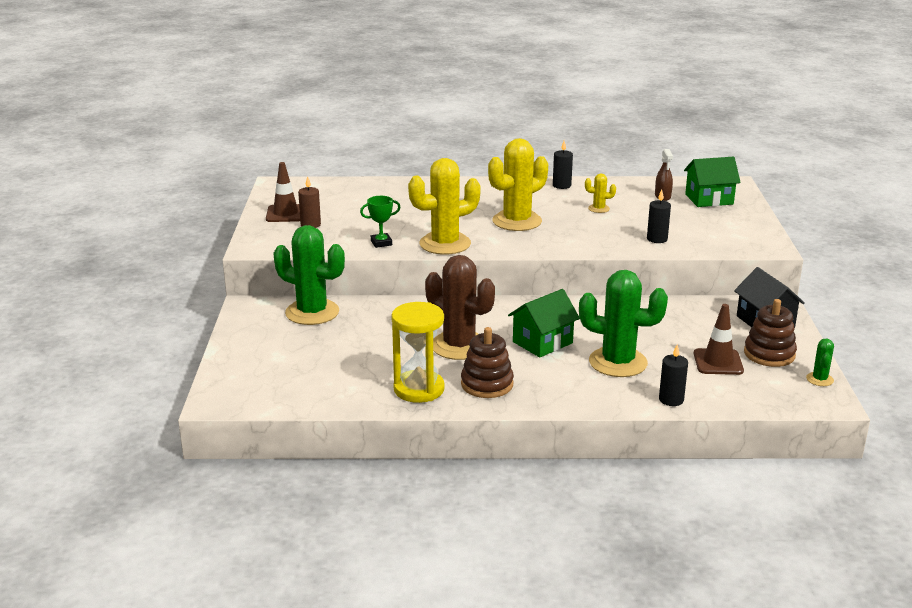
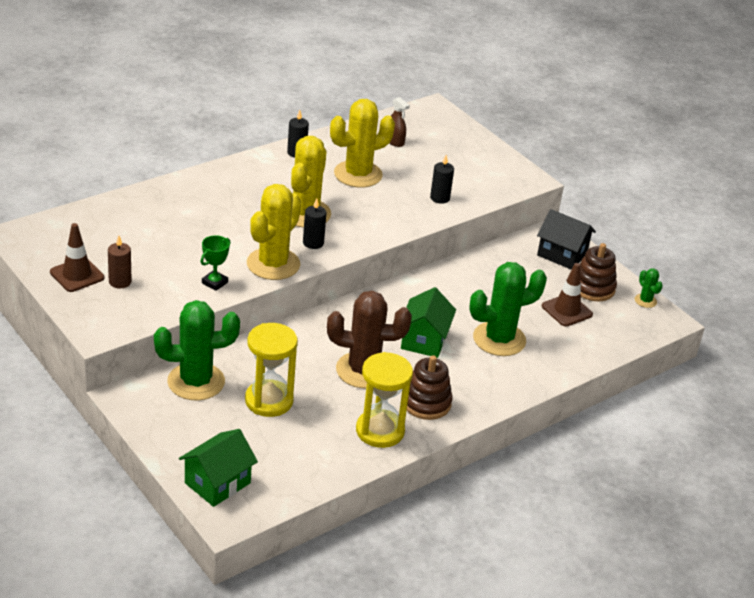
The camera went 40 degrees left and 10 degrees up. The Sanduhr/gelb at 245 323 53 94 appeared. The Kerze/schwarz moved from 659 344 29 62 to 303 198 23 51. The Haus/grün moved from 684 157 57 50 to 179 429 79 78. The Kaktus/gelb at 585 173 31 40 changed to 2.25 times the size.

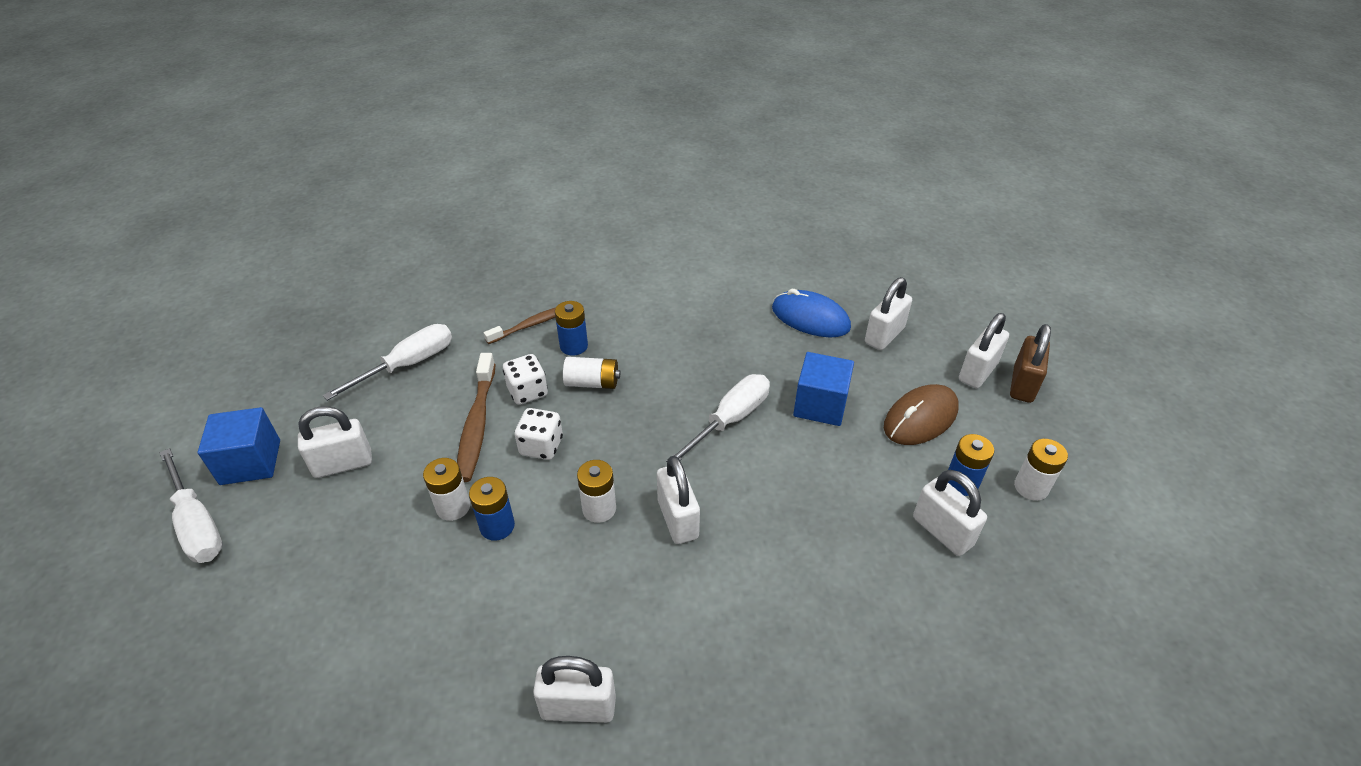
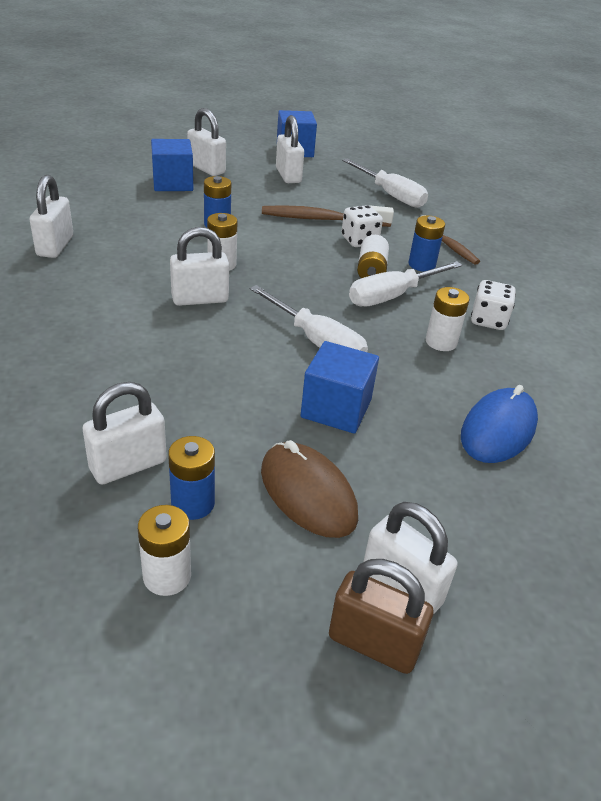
The camera went 90 degrees right and 5 degrees down. The Kubus/blau at 151 139 42 52 appeared. The Schraubenzieher/weiß moved from 160 448 63 115 to 349 261 113 45. The Batterie/weiß moved from 423 458 47 63 to 426 287 44 64. The Spielwürfel/weiß moved from 515 408 48 52 to 471 280 45 50. The Vorhängeschloss/weiß moved from 865 277 47 73 to 187 108 39 68.

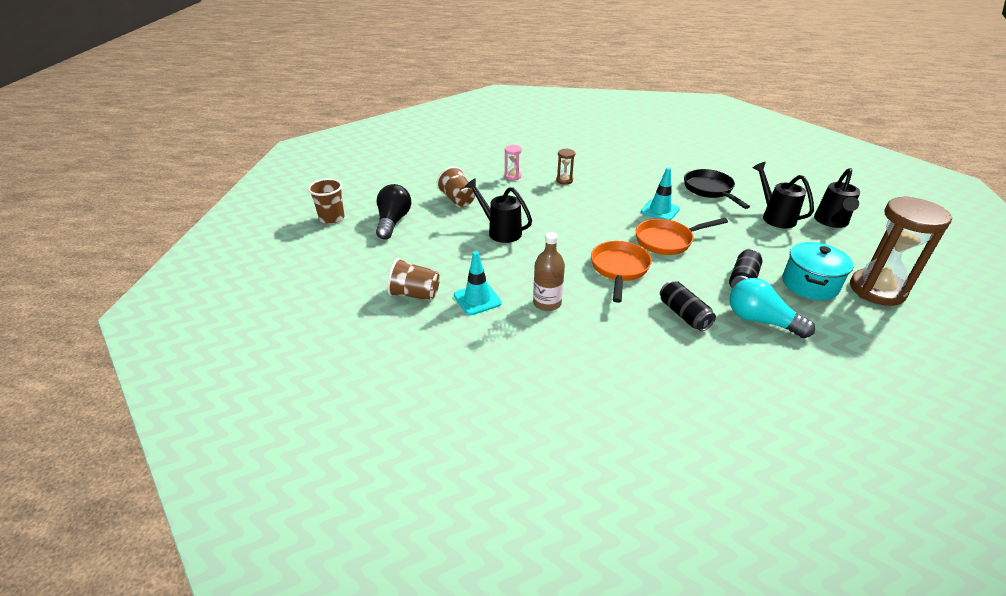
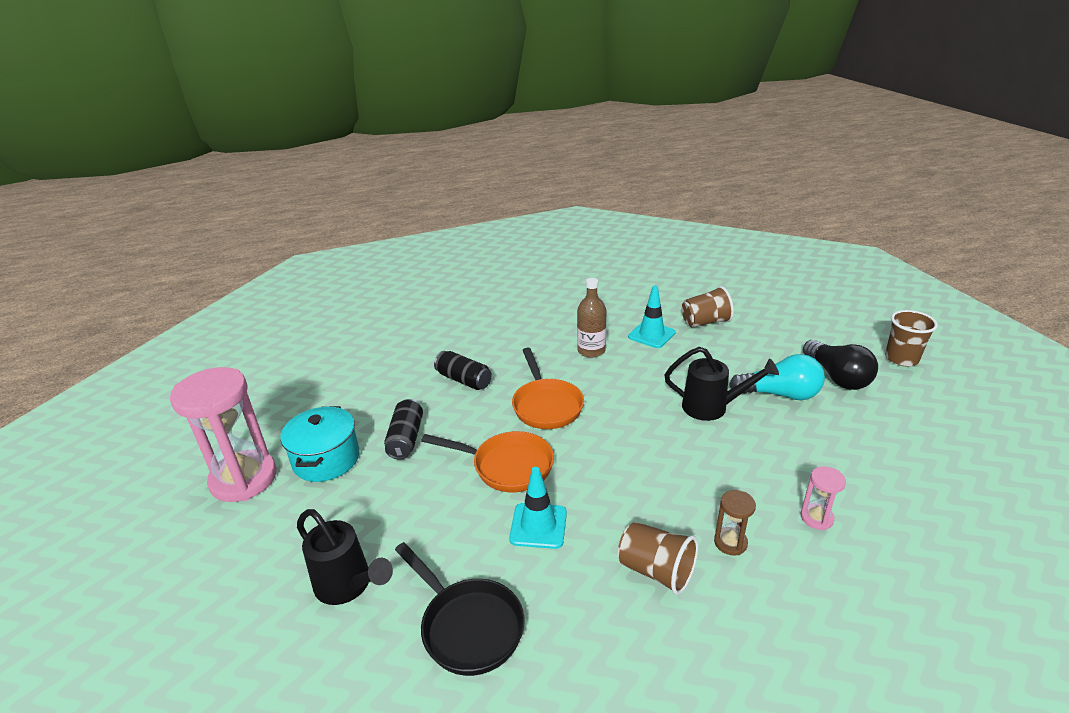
The camera went 155 degrees right and 5 degrees down. The Gießkanne/schwarz at 814 168 46 60 disappeared. The Becher/braun moved from 437 166 38 41 to 618 522 80 73. The Glühbirne/türkis moved from 729 278 86 60 to 729 354 96 46. The Sanduhr/braun at 850 196 103 110 became the Sanduhr/rosa at 170 367 107 135. The Pfanne/orange at 636 218 92 37 turned 60 degrees clockwise.

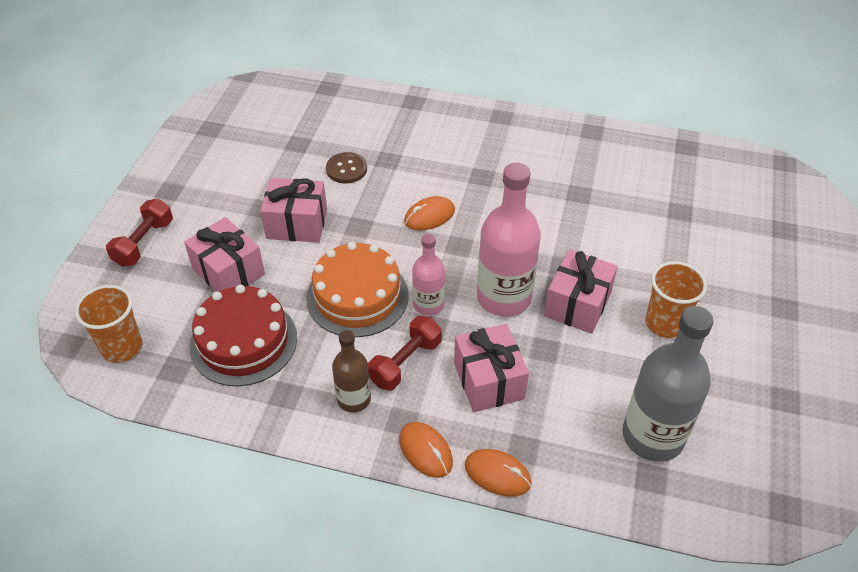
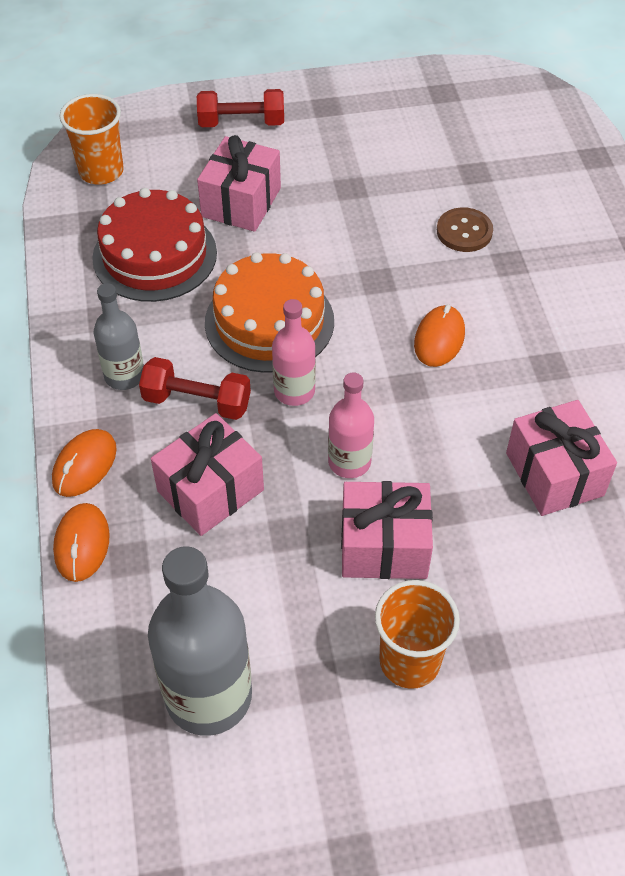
The camera went 65 degrees right and 5 degrees up. The Geschenk/rosa moved from 260 178 67 65 to 506 400 111 116. The Flasche/braun at 332 330 39 82 became the Flasche/grau at 94 283 50 107. The Computermaus/orange at 404 196 51 35 turned 75 degrees clockwise. The Flasche/rosa at 477 163 64 154 changed to 0.57 times the size.

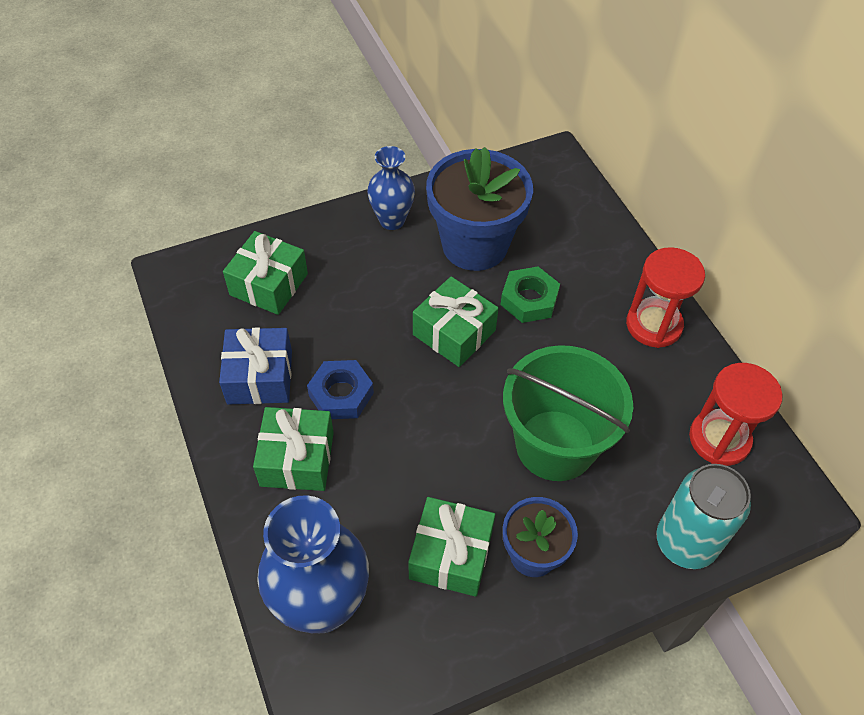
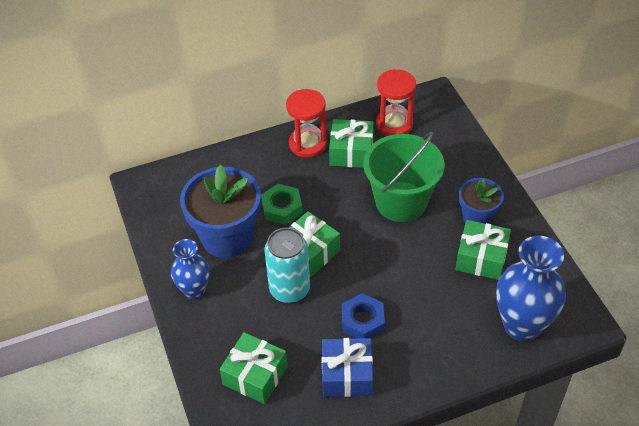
The camera went 85 degrees left and 5 degrees down. The Geschenk/grün moved from 253 407 81 84 to 329 119 45 49. The Dose/türkis moved from 656 464 95 105 to 264 228 46 75.

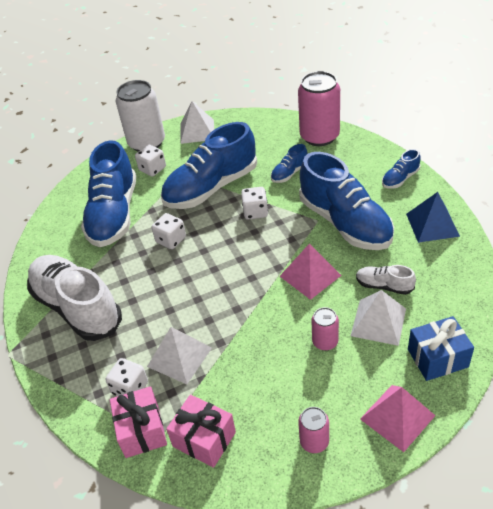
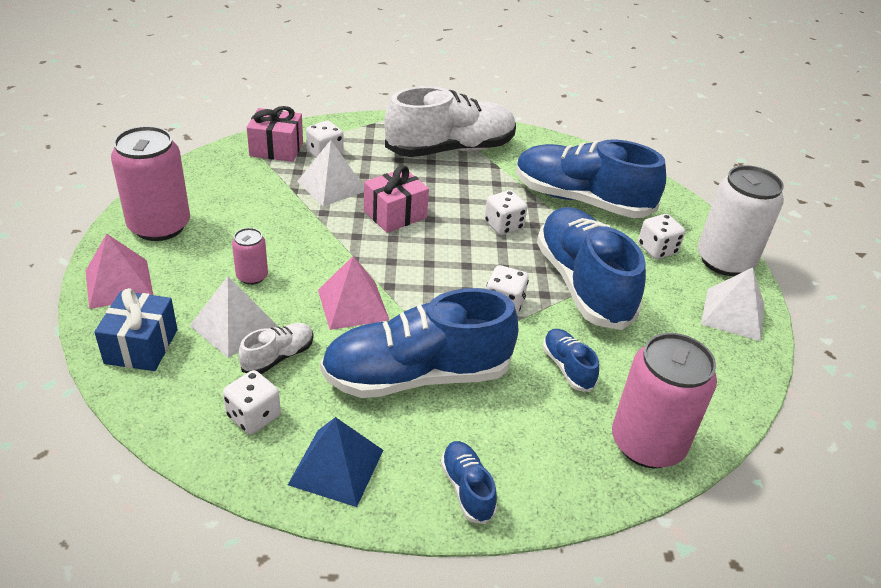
The camera went 105 degrees right and 5 degrees down. The Spielwürfel/weiß at 223 370 58 64 appeared. The Geschenk/rosa moved from 166 395 70 73 to 364 165 65 68. The Dose/rosa at 298 407 31 46 changed to 2.06 times the size.

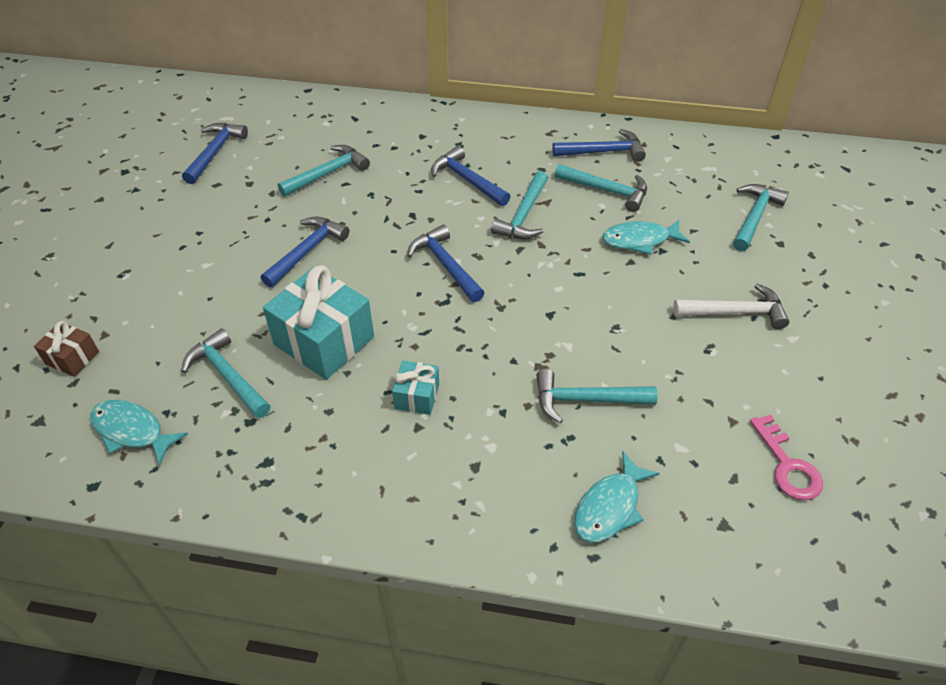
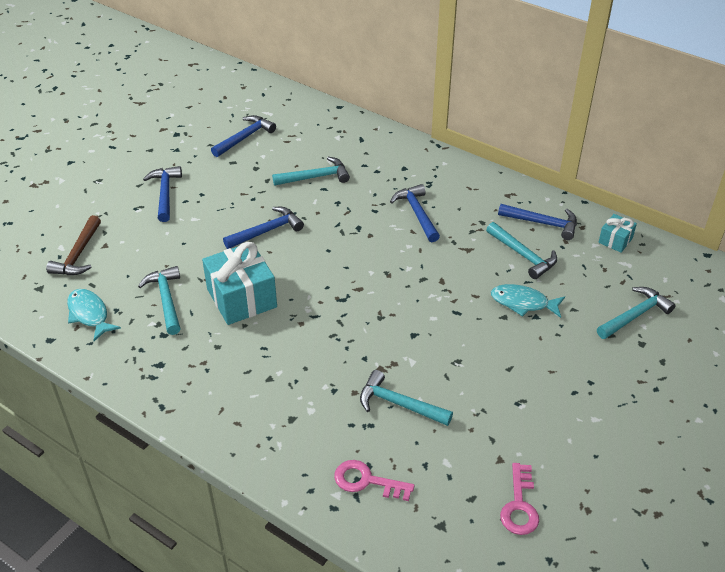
The camera went 25 degrees right and 5 degrees down. The Hammer/türkis at 491 171 57 68 disappeared. The Hammer/weiß at 673 284 116 45 disappeared. The Geschenk/türkis moved from 392 360 47 55 to 598 214 39 39. The Hammer/blau moved from 407 225 77 77 to 143 166 39 56. The Geschenk/braun at 34 321 65 56 was replaced by the Hammer/braun at 46 215 55 60. The Fisch/türkis at 574 451 86 92 was replaced by the Schlüssel/rosa at 334 460 81 41.

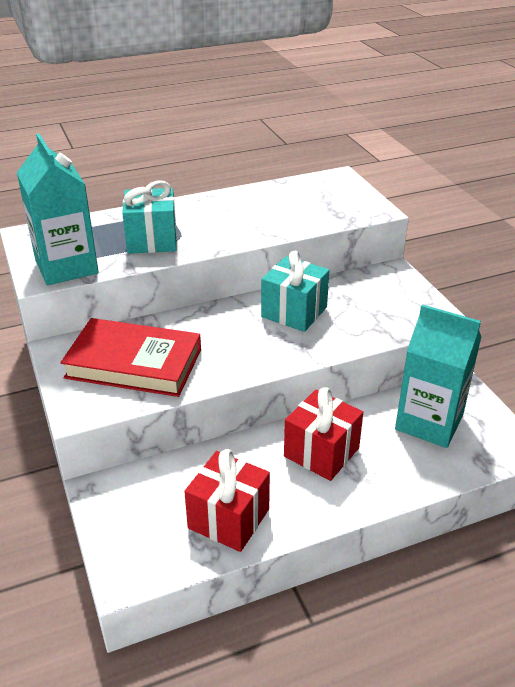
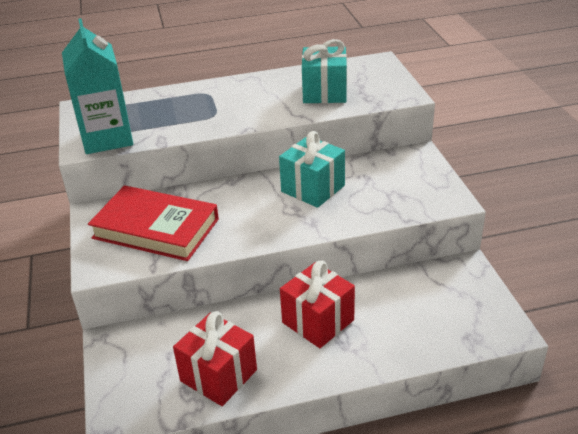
The camera went 10 degrees right and 0 degrees up. The Getränkekarton/türkis at 395 304 86 144 disappeared. The Geschenk/türkis moved from 122 180 55 74 to 302 39 45 64.

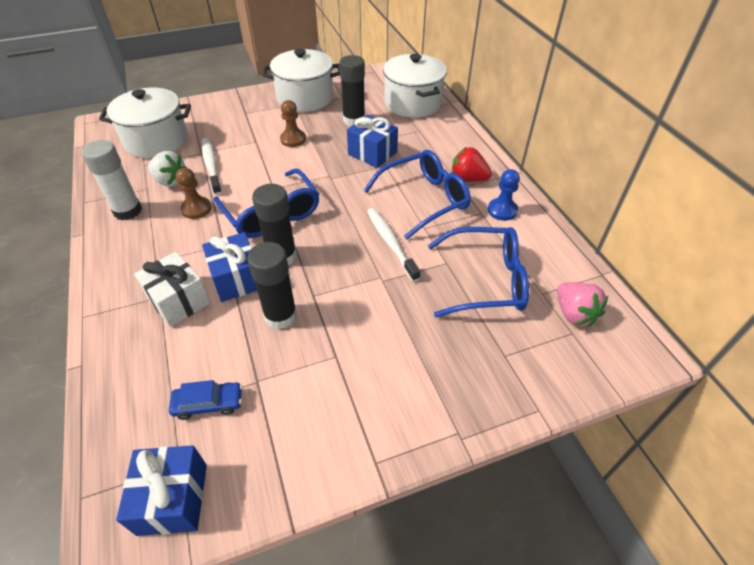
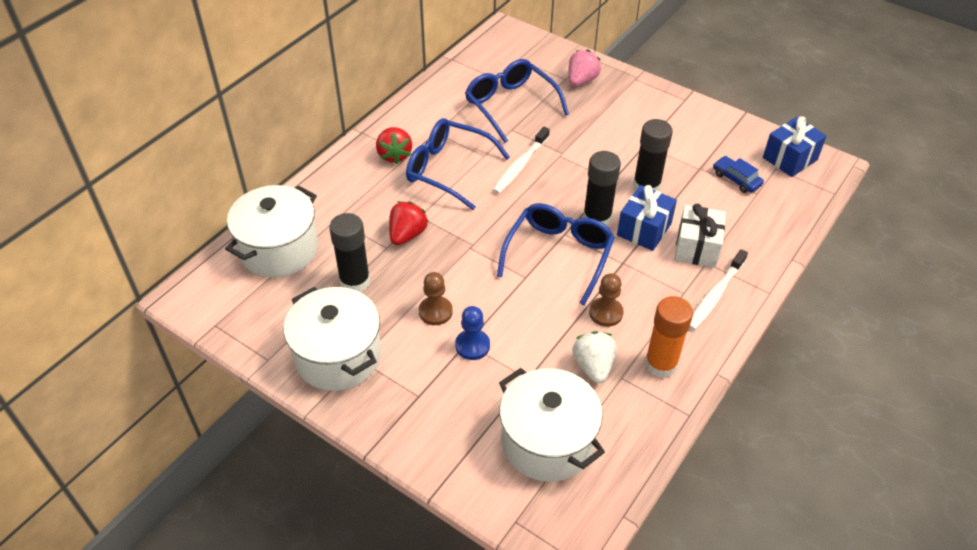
The camera went 125 degrees left and 0 degrees up. The Zahnbürste/weiß moved from 202 138 20 57 to 689 249 59 81. The Bauer/blau moved from 488 169 32 52 to 455 306 35 54. The Erdbeere/rosa moved from 557 282 51 45 to 568 50 33 36. The Geschenk/blau at 347 115 51 53 was replaced by the Erdbeere/rot at 389 201 39 44. The Klebestift/weiß at 81 140 61 80 became the Klebestift/orange at 645 296 48 82.

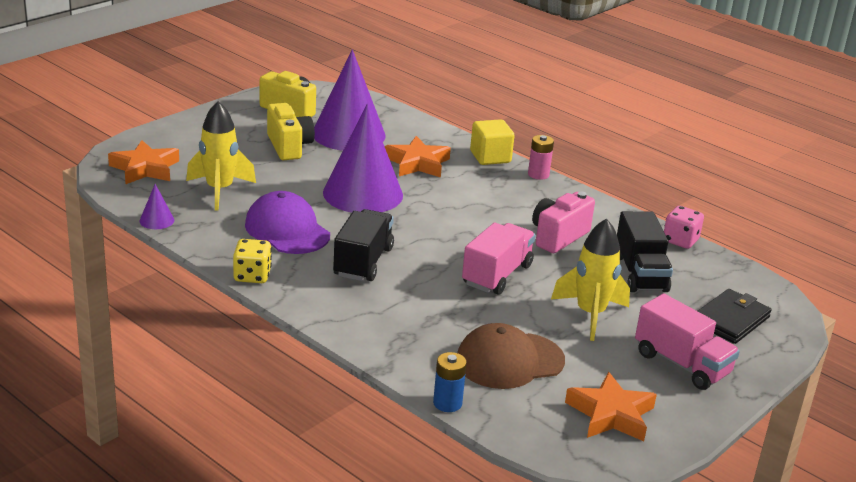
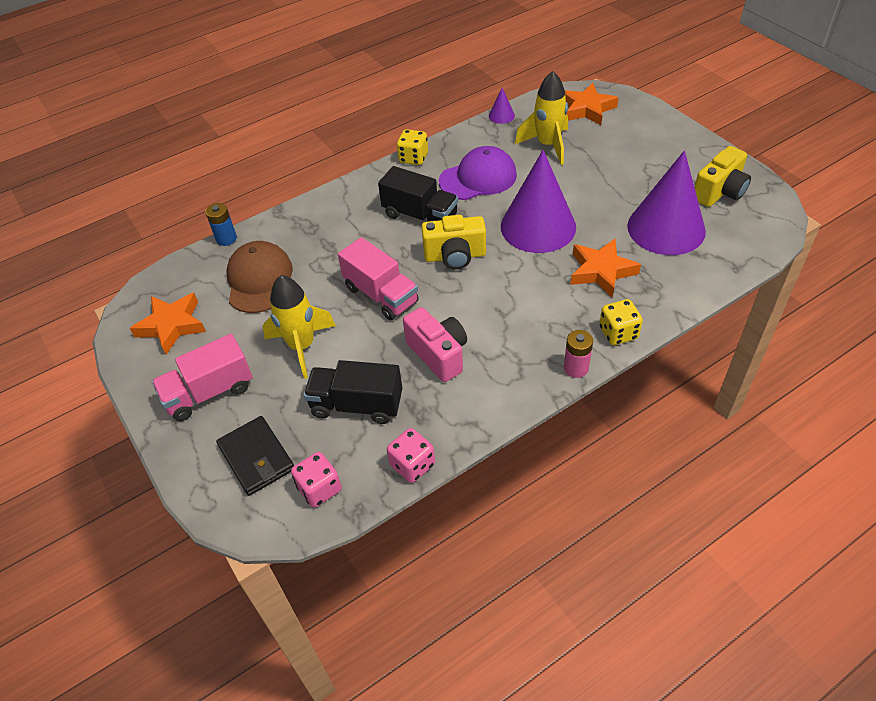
The camera went 110 degrees right and 20 degrees up. The Spielwürfel/rosa at 291 452 50 55 appeared. The Kamera/gelb moved from 267 103 48 57 to 421 215 65 54. The Kubus/gelb at 470 119 44 46 was replaced by the Spielwürfel/gelb at 599 299 44 46.

